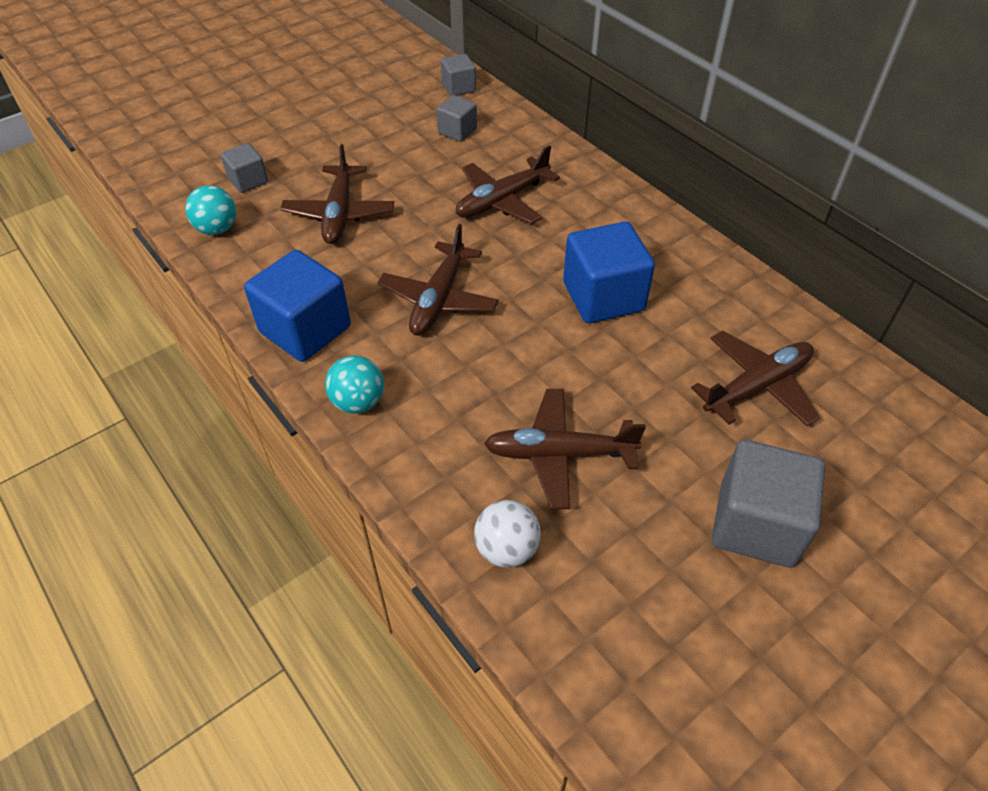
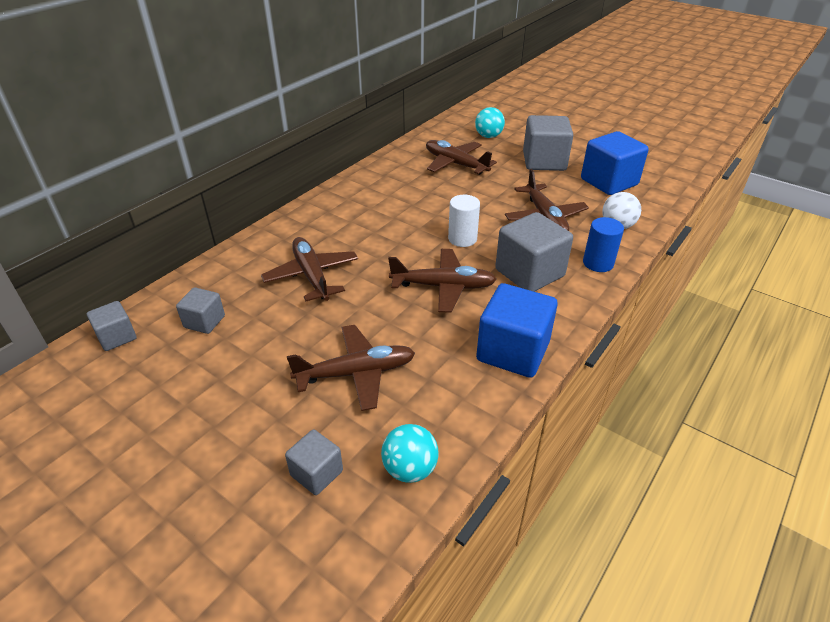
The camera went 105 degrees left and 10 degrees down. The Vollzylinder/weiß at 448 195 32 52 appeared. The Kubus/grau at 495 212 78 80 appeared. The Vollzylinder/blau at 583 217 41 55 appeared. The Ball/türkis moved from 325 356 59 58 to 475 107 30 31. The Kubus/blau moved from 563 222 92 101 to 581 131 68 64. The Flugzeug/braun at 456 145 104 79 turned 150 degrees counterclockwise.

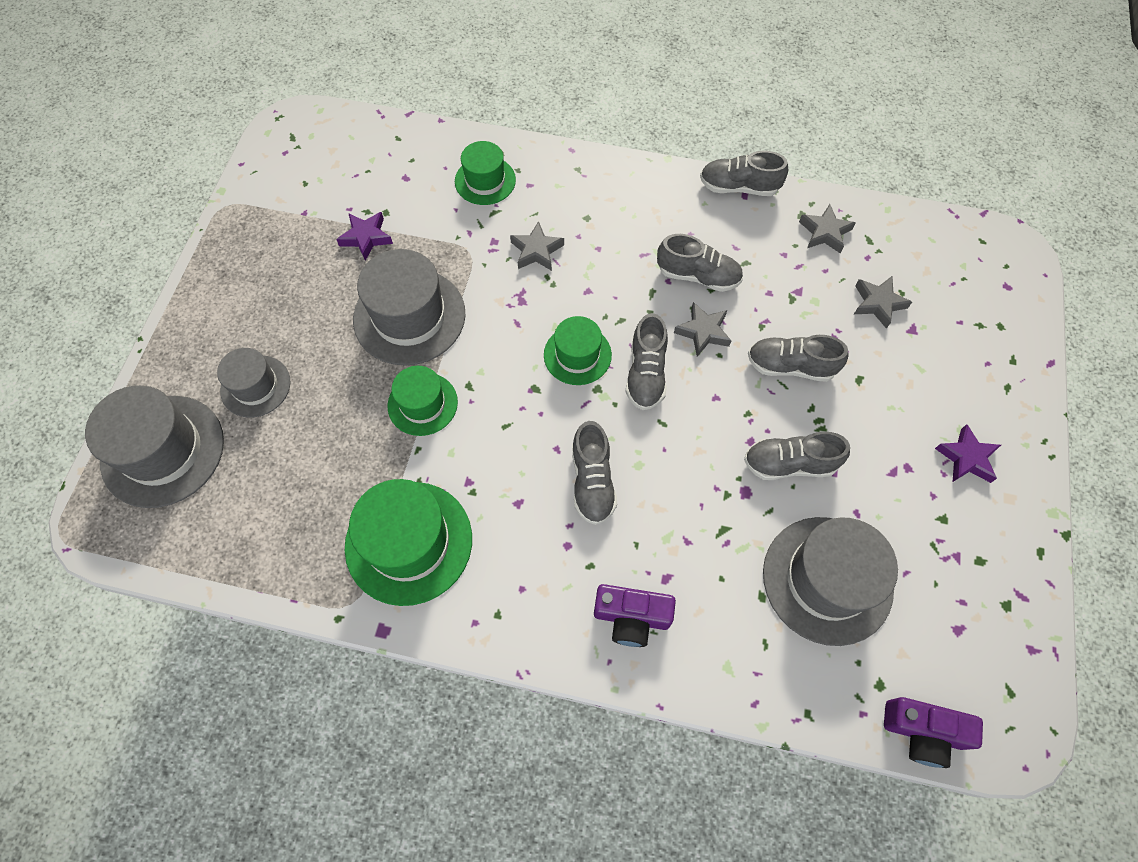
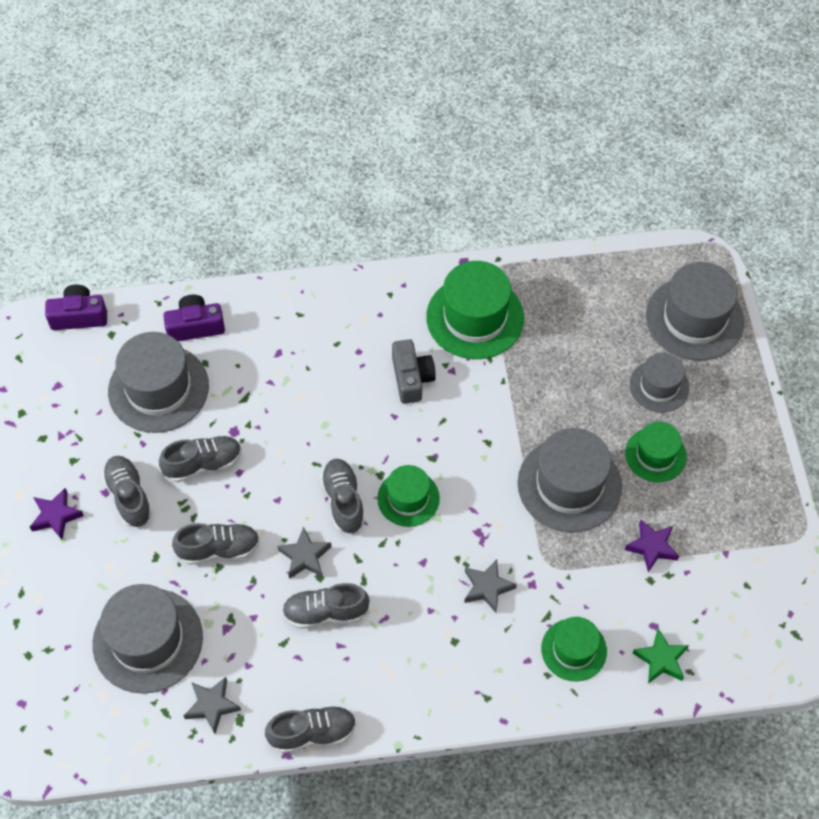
The camera went 160 degrees right and 5 degrees down. The Kamera/grau at 392 339 44 65 appeared. The Stern/grün at 633 628 56 56 appeared. The Hut/grün moved from 387 366 71 70 to 625 421 62 61. The Schuh/grau moved from 572 421 45 104 to 102 456 50 71. The Kamera/lila moved from 594 584 82 63 to 163 295 62 46. The Stern/grau at 854 276 58 53 was replaced by the Hut/grau at 92 584 111 110.

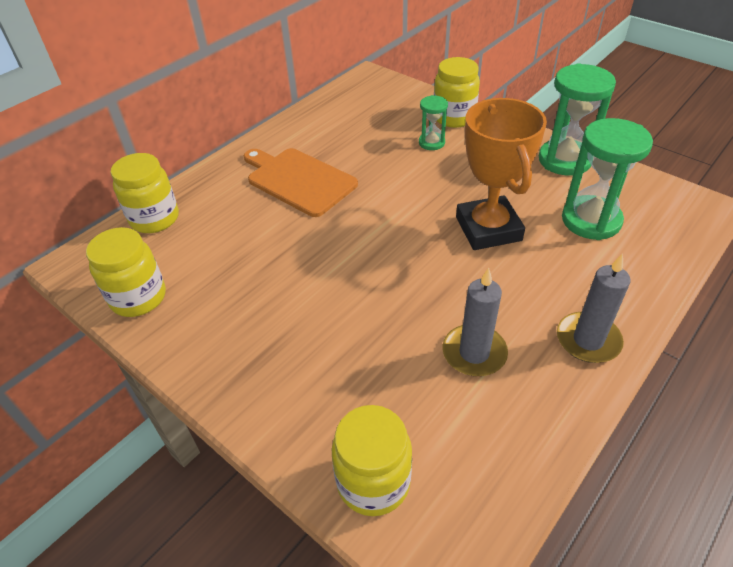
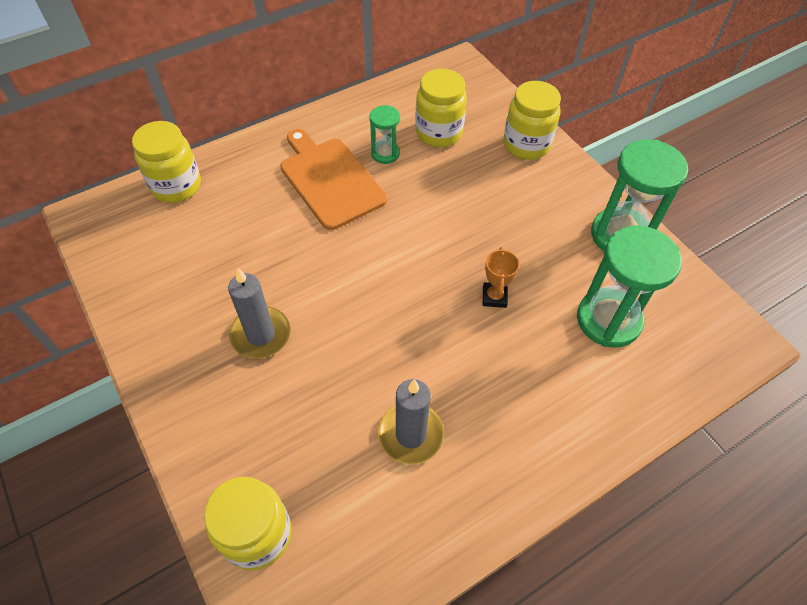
The camera went 15 degrees right and 10 degrees up. The Einmachglas/gelb moved from 86 227 80 90 to 415 69 52 78. The Sanduhr/grün moved from 419 95 29 55 to 369 105 31 59. The Kerze/grau moved from 557 253 73 110 to 228 268 62 91. The Pokal/orange at 456 98 91 152 changed to 0.43 times the size.

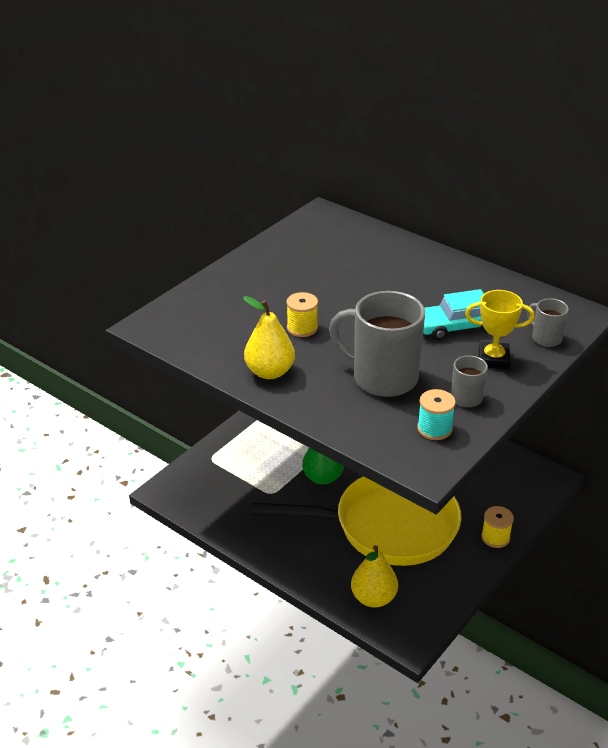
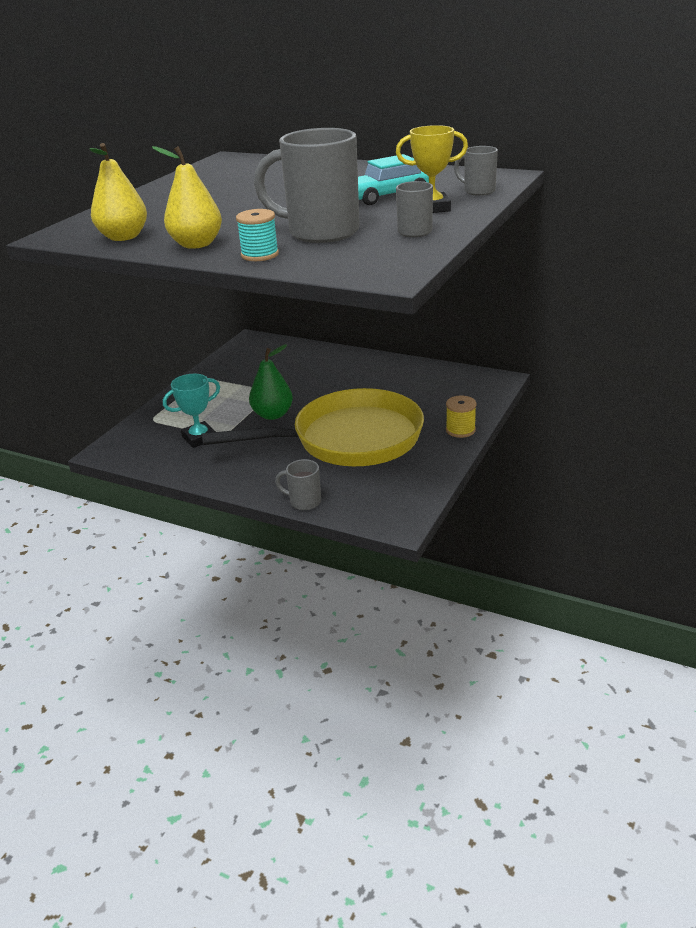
The camera went 10 degrees left and 5 degrees down. The Garnrolle/gelb at 286 292 32 45 disappeared. The Pokal/türkis at 163 374 57 74 appeared. The Tasse/grau at 275 459 46 51 appeared. The Birne/gelb moved from 351 545 47 63 to 90 143 57 98. The Garnrolle/türkis moved from 417 389 39 51 to 236 209 43 52.

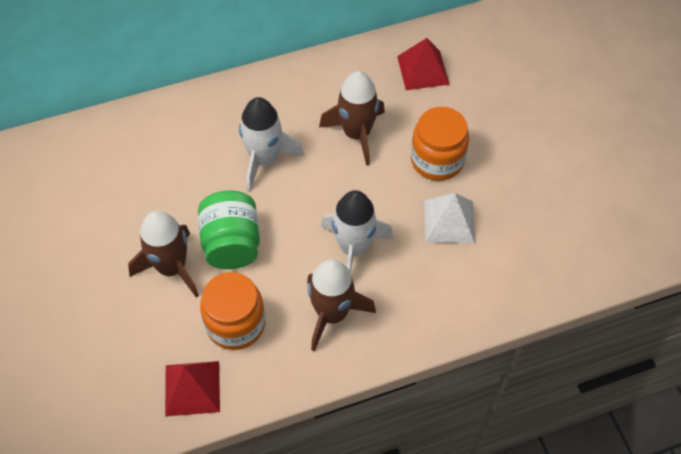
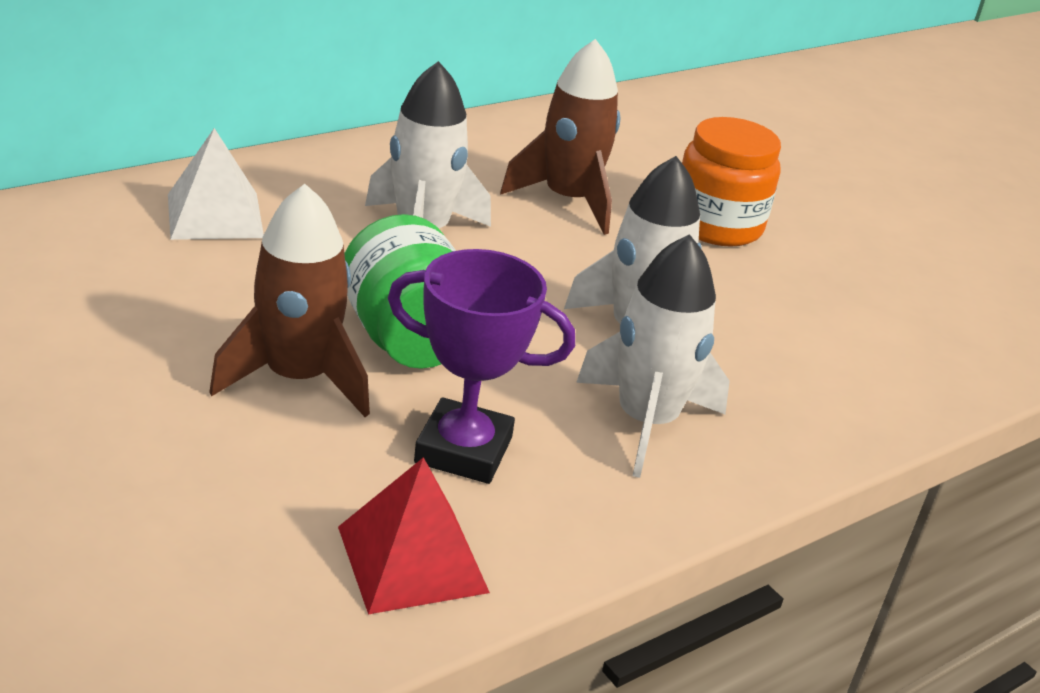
The camera went 20 degrees left and 25 degrees down. The Pyramide/rot at 397 38 53 52 disappeared. The Pyramide/weiß moved from 424 193 51 50 to 168 128 96 112. The Einmachglas/orange at 200 272 65 78 was replaced by the Pokal/lila at 388 249 187 235. The Rakete/braun at 307 259 69 92 became the Rakete/weiß at 576 234 154 244.

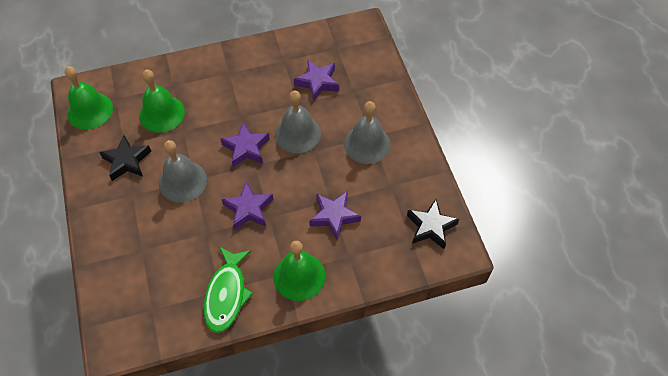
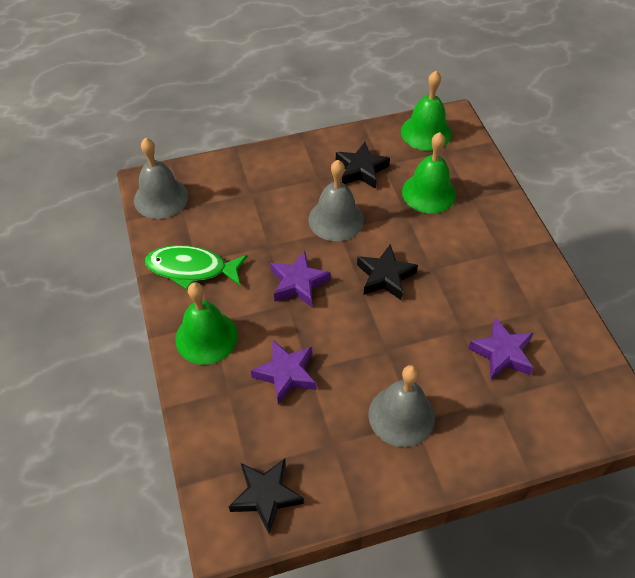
The camera went 90 degrees right and 5 degrees down. The Glocke/grau moved from 275 90 46 63 to 134 138 55 81. The Stern/lila at 221 122 49 45 became the Stern/schwarz at 357 244 61 56.

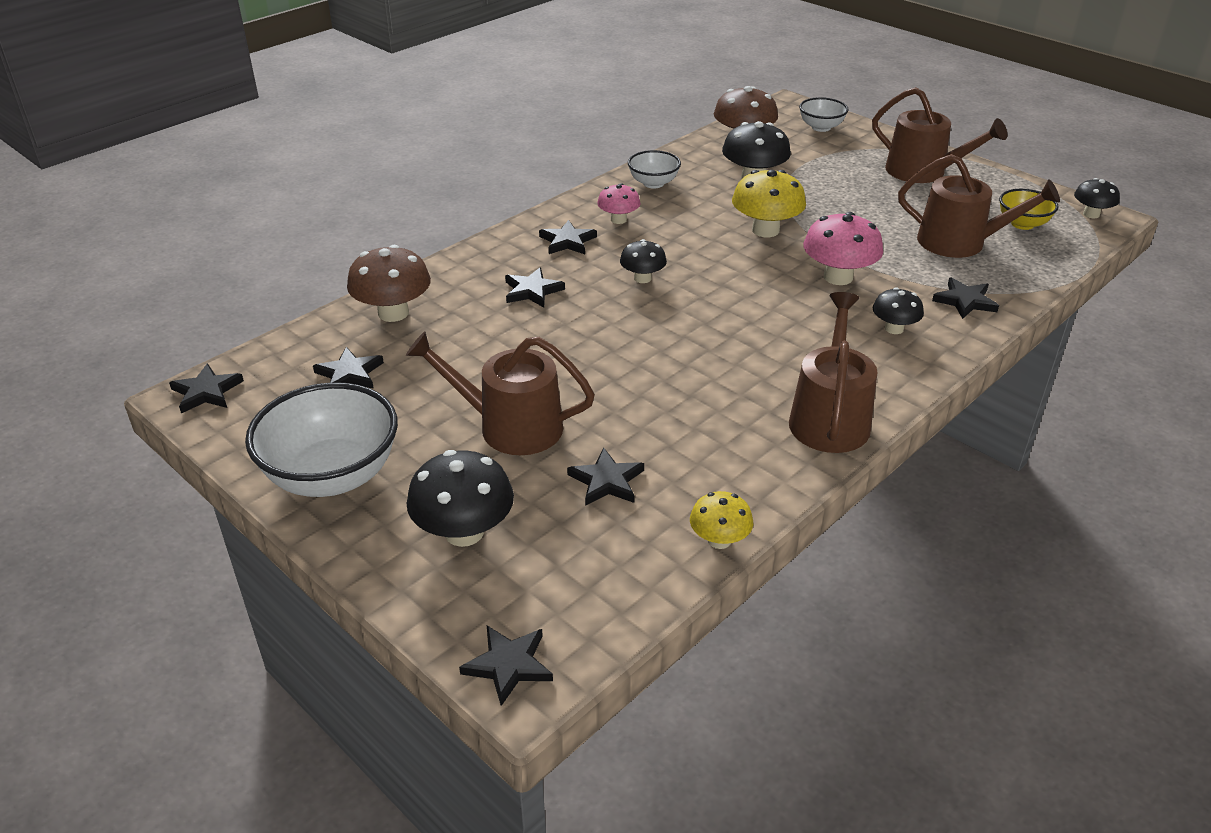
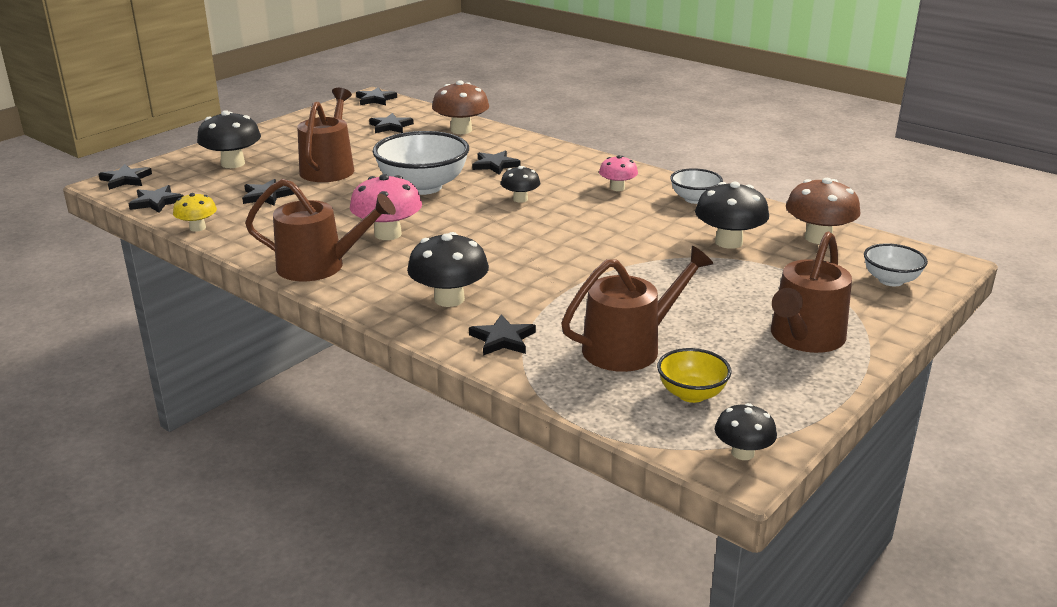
The camera went 85 degrees right and 10 degrees down. The Pilz/gelb at 732 170 74 67 disappeared. The Schüssel/weiß moved from 245 382 153 115 to 373 131 96 64. The Stern/schwarz moved from 539 220 58 34 to 128 185 56 28. The Pilz/rosa moved from 803 212 80 73 to 350 174 72 66. The Gießkanne/braun at 898 154 162 104 turned 135 degrees counterclockwise. The Pilz/schwarz at 873 287 51 47 changed to 1.67 times the size.

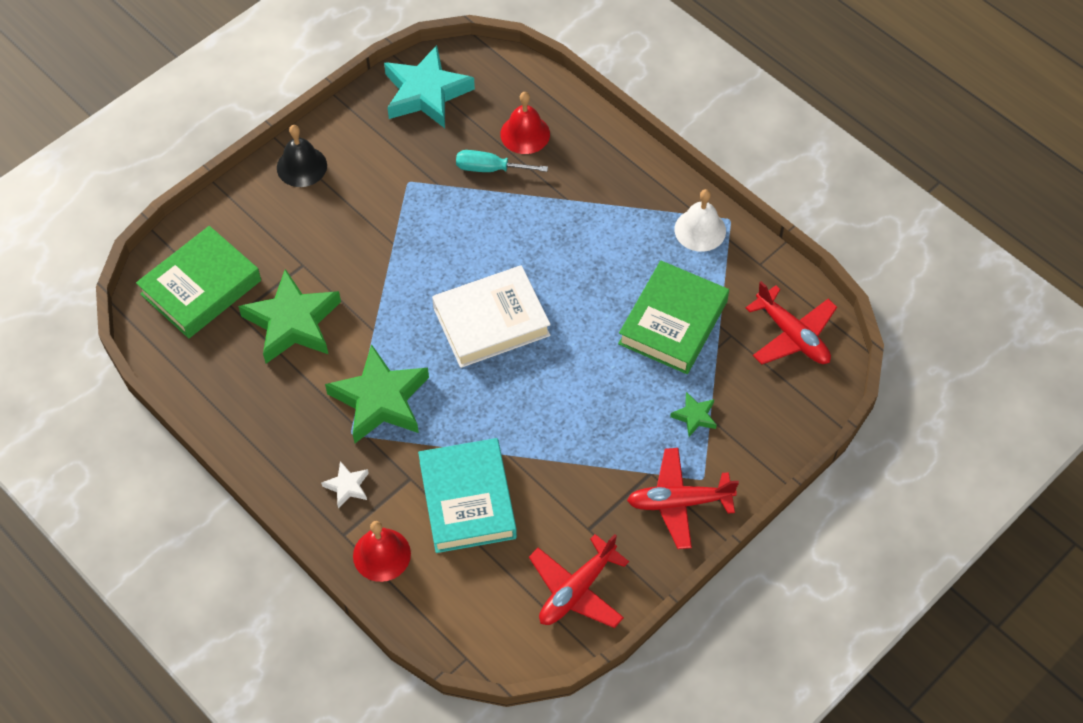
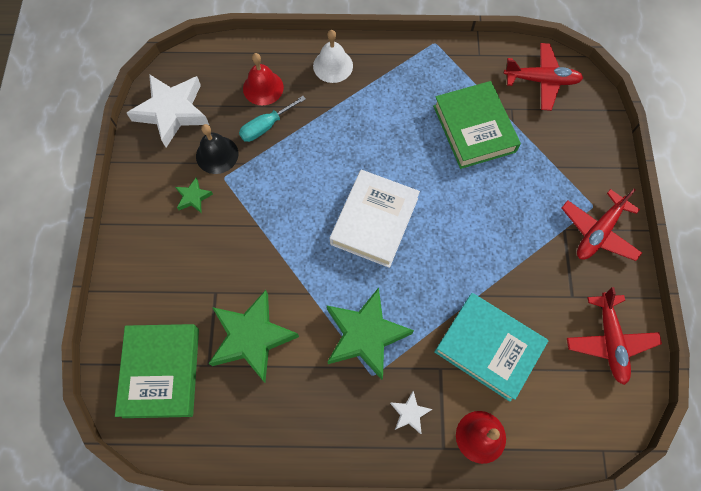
The camera went 45 degrees left and 10 degrees up. The Glocke/schwarz moved from 277 125 50 62 to 196 124 42 50. The Stern/grün moved from 670 392 47 45 to 175 178 38 35. The Glocke/weiß moved from 674 189 52 63 to 313 30 40 53. The Stern/türkis at 384 45 91 83 became the Stern/weiß at 127 74 82 73.

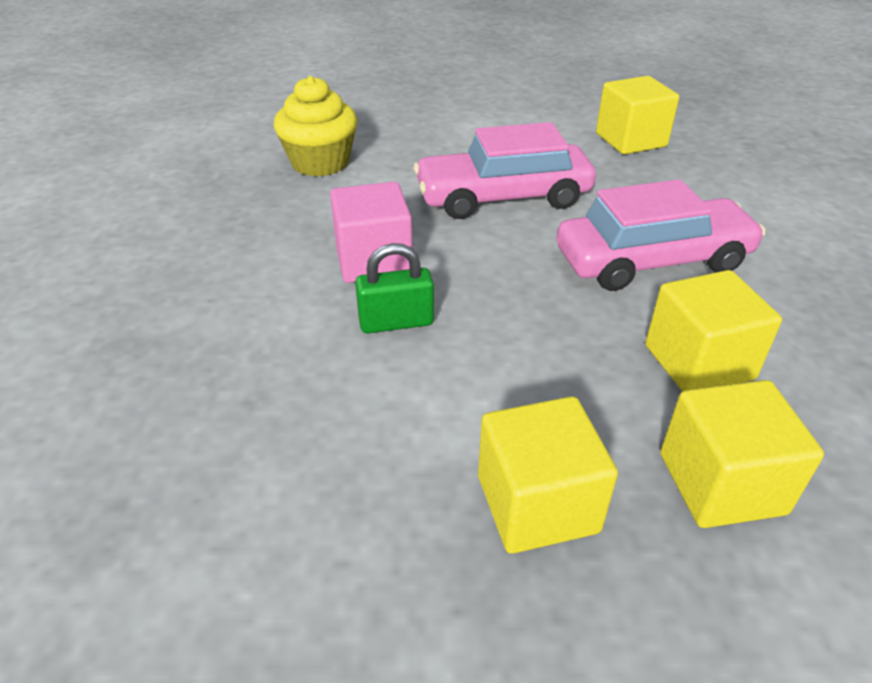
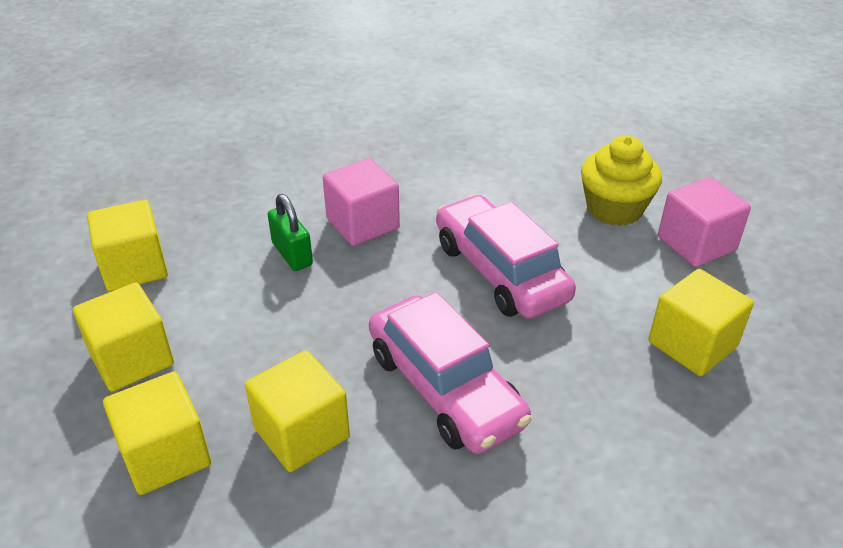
The camera went 70 degrees right and 0 degrees up. The Kubus/gelb at 87 200 81 91 appeared. The Kubus/rosa at 658 177 93 90 appeared. The Muffin/gelb moved from 274 76 83 101 to 581 135 81 91.

